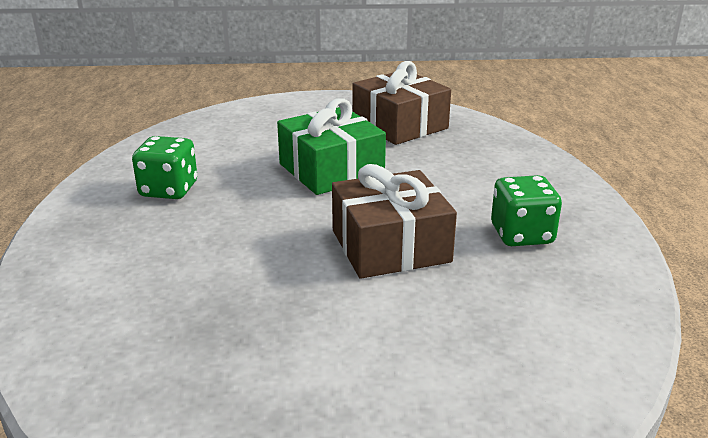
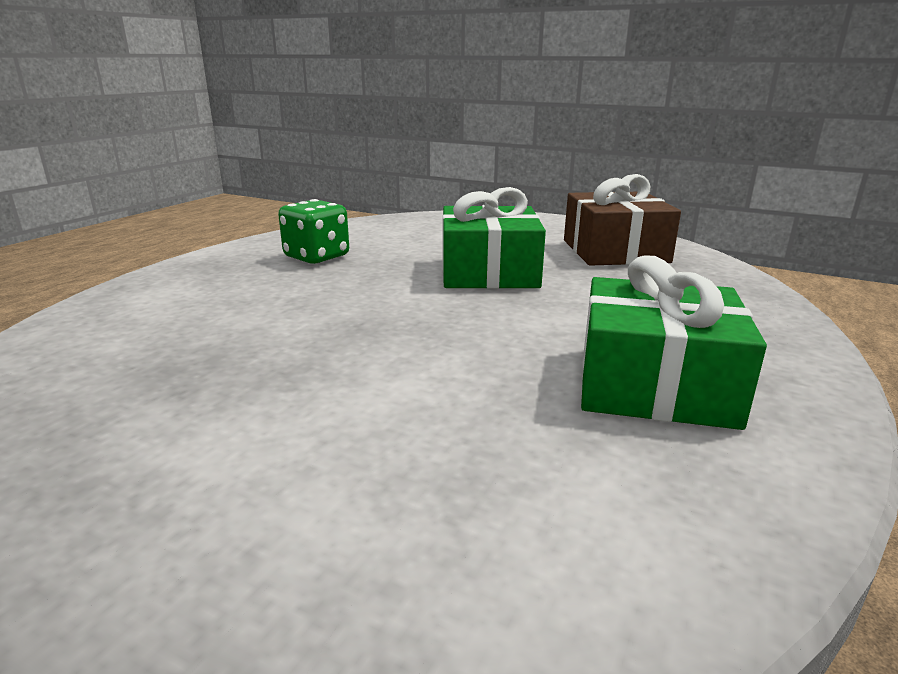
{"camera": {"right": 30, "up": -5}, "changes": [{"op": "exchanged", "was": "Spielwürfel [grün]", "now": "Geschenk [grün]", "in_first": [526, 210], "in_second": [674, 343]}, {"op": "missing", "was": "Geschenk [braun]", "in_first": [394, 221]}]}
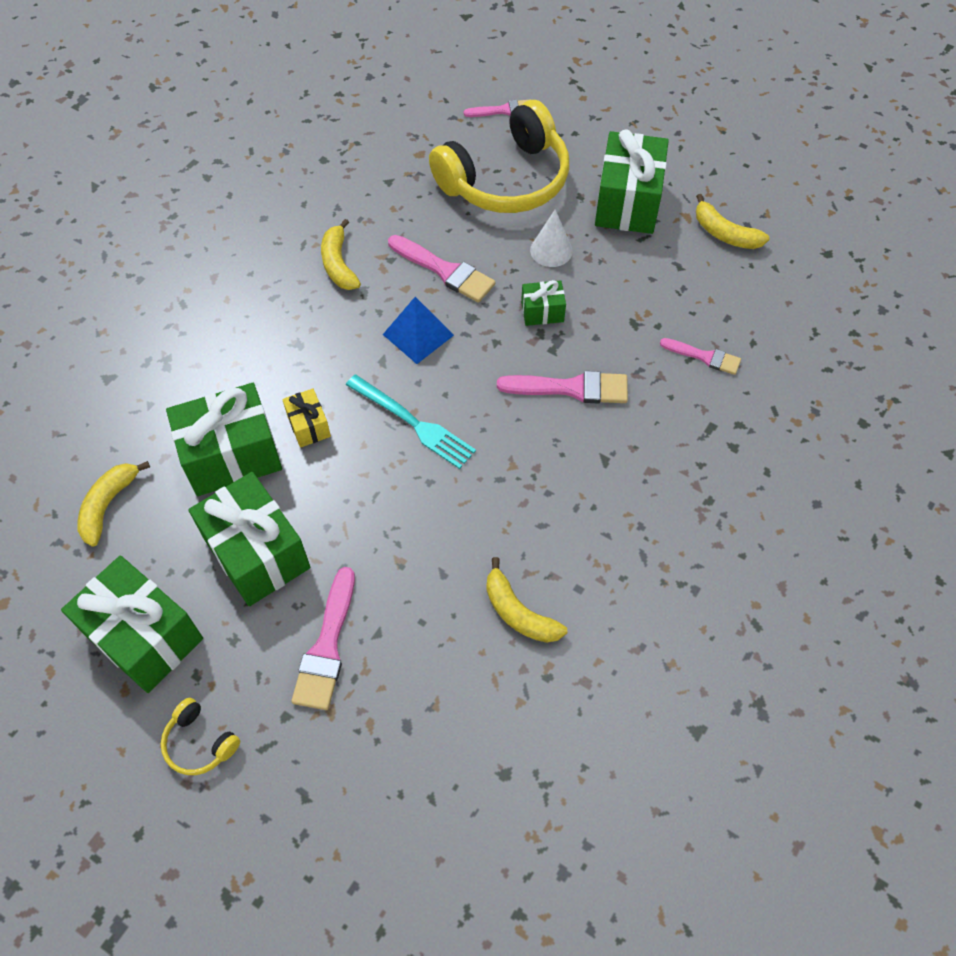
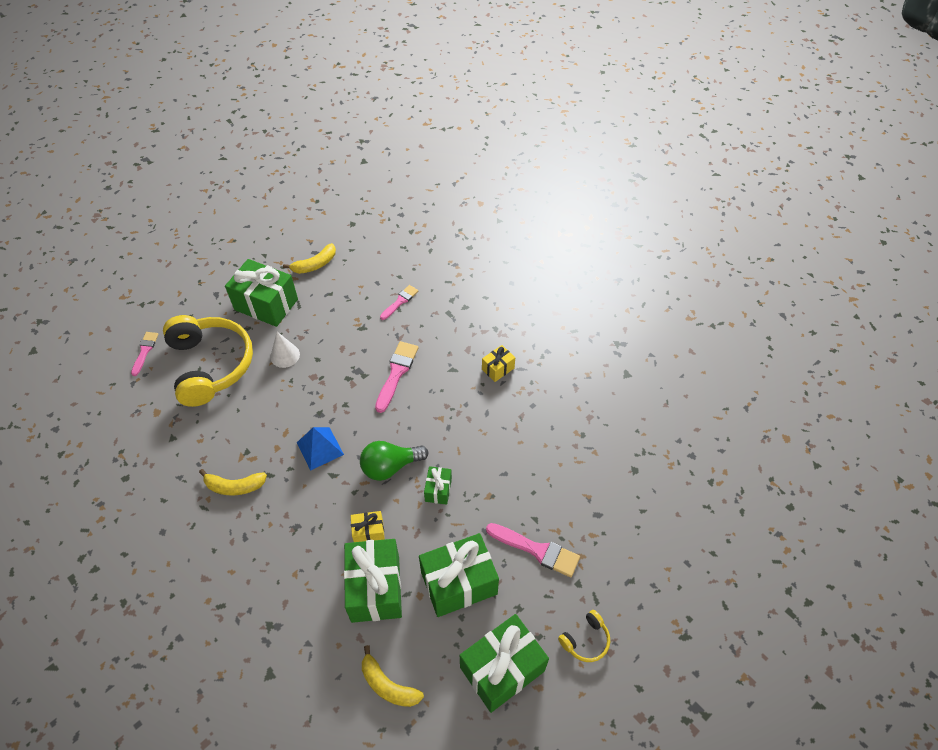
{"camera": {"right": -75, "up": -5}, "changes": [{"op": "exchanged", "was": "Gabel [türkis]", "now": "Glühbirne [grün]", "in_first": [411, 422], "in_second": [394, 461]}, {"op": "relocated", "was": "Geschenk [grün]", "in_first": [543, 303], "in_second": [438, 485]}, {"op": "appeared", "now": "Geschenk [gelb]", "in_second": [498, 363]}, {"op": "missing", "was": "Pinsel [rosa]", "in_first": [442, 269]}, {"op": "missing", "was": "Banane [gelb]", "in_first": [526, 600]}]}
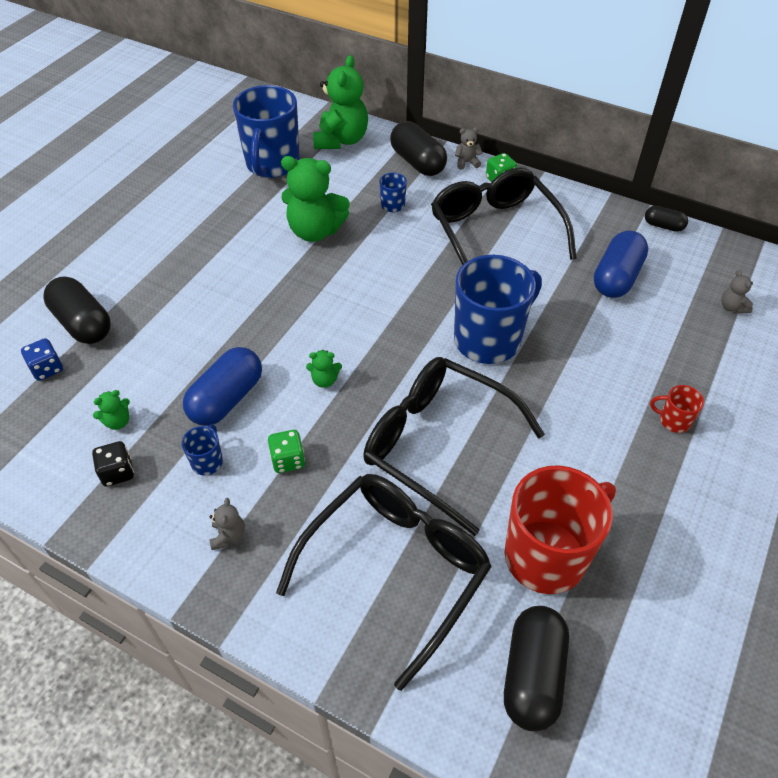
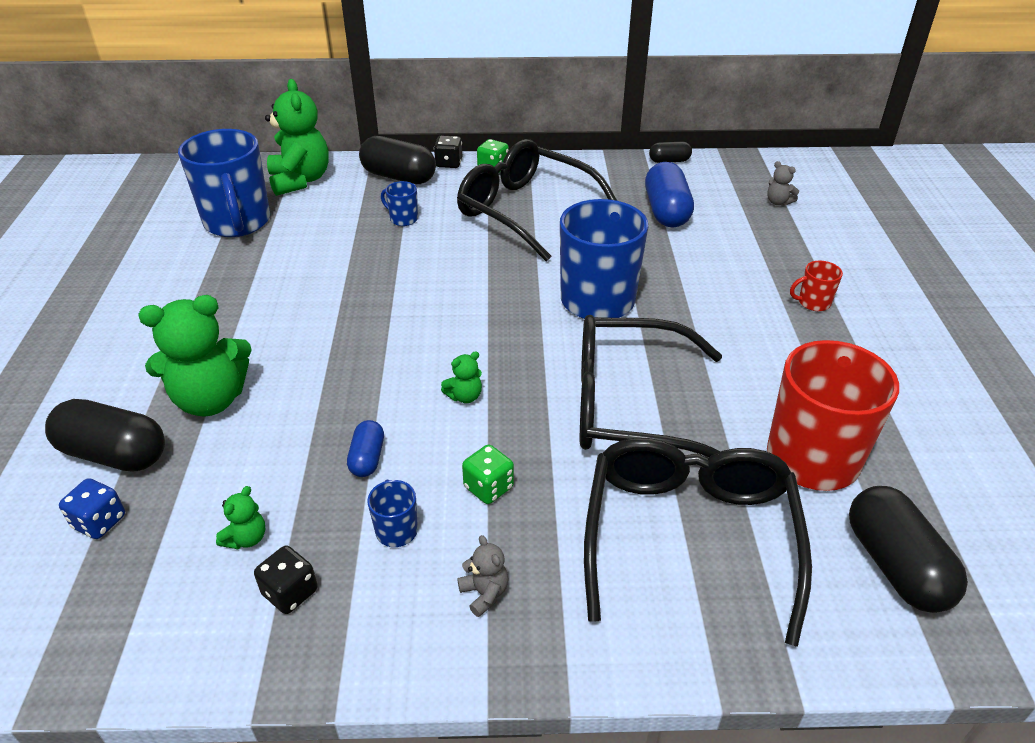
{"camera": {"right": -30, "up": -10}, "changes": [{"op": "relocated", "was": "Teddybär [grün]", "in_first": [315, 199], "in_second": [195, 356]}, {"op": "size", "was": "Kapsel [blau]", "in_first": [222, 386], "in_second": [365, 448], "ratio": 0.54}, {"op": "exchanged", "was": "Teddybär [grau]", "now": "Spielwürfel [schwarz]", "in_first": [469, 148], "in_second": [448, 152]}]}
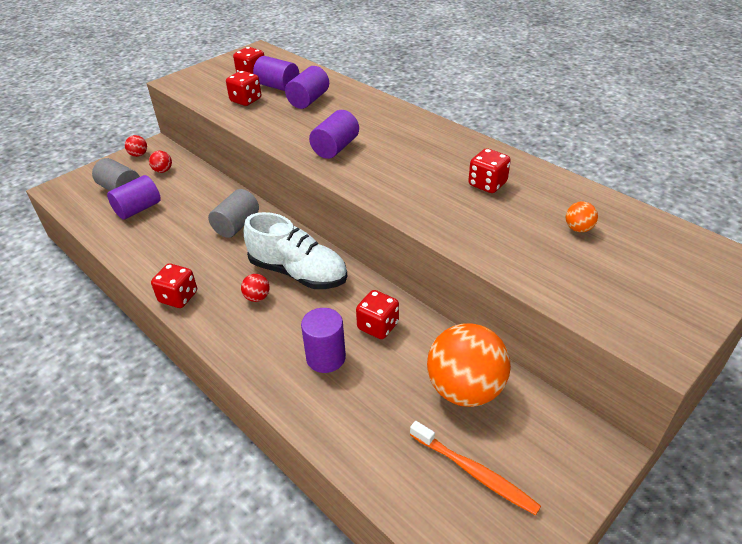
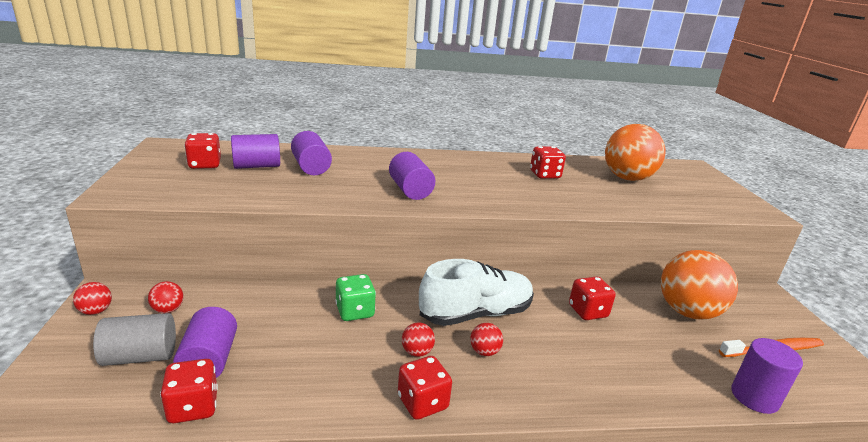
{"camera": {"right": -55, "up": -15}, "changes": [{"op": "relocated", "was": "Spielwürfel [rot]", "in_first": [243, 88], "in_second": [189, 391]}, {"op": "exchanged", "was": "Vollzylinder [grau]", "now": "Spielwürfel [grün]", "in_first": [233, 213], "in_second": [355, 297]}, {"op": "appeared", "now": "Ball [rot]", "in_second": [418, 340]}, {"op": "size", "was": "Ball [orange]", "in_first": [582, 217], "in_second": [635, 152], "ratio": 2.43}, {"op": "relocated", "was": "Vollzylinder [lila]", "in_first": [323, 340], "in_second": [767, 376]}]}
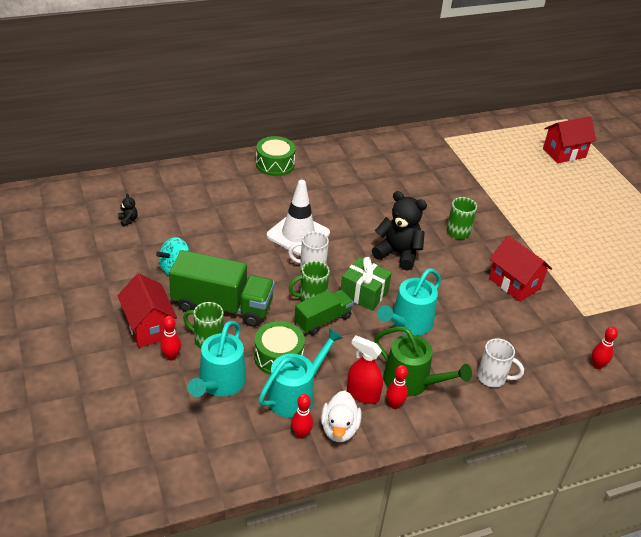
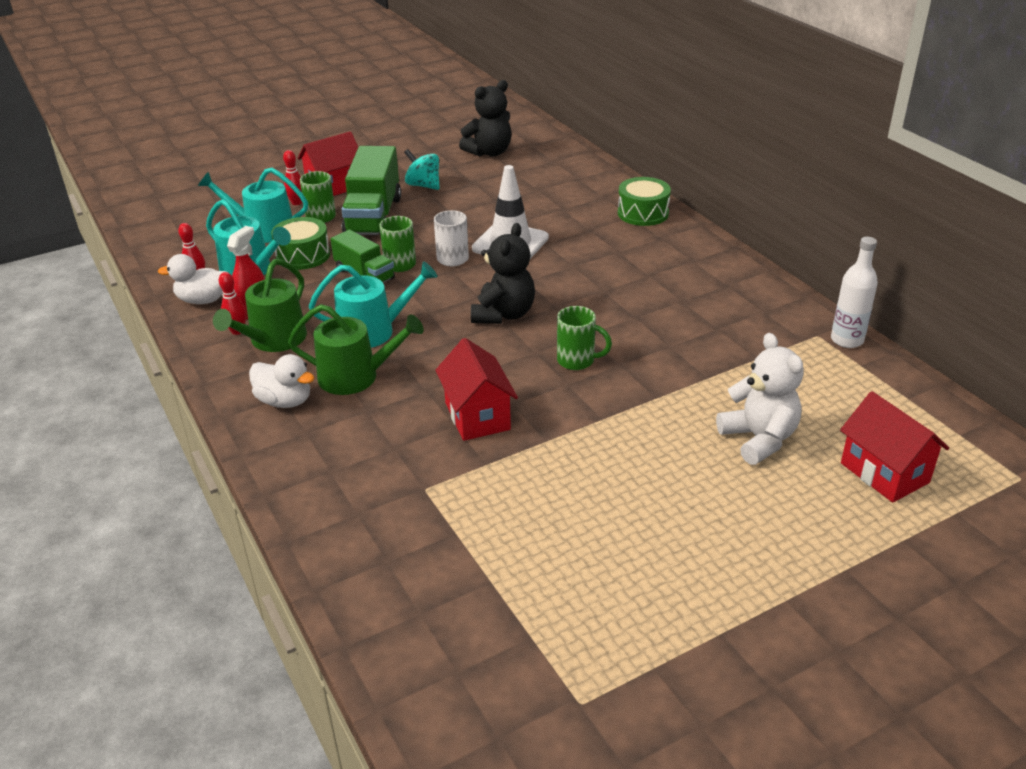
{"camera": {"right": 85, "up": -5}, "changes": [{"op": "exchanged", "was": "Tasse [weiß]", "now": "Ente [weiß]", "in_first": [500, 362], "in_second": [281, 381]}, {"op": "appeared", "now": "Gießkanne [grün]", "in_second": [356, 349]}, {"op": "spun", "was": "Gießkanne [türkis]", "in_first": [409, 301], "in_second": [373, 304], "clockwise": 135}, {"op": "spun", "was": "Haus [rot]", "in_first": [520, 268], "in_second": [476, 389], "clockwise": -60}, {"op": "size", "was": "Teddybär [schwarz]", "in_first": [128, 210], "in_second": [485, 118], "ratio": 2.35}, {"op": "appeared", "now": "Teddybär [weiß]", "in_second": [759, 399]}, {"op": "appeared", "now": "Flasche [weiß]", "in_second": [854, 292]}, {"op": "missing", "was": "Geschenk [grün]", "in_first": [366, 284]}, {"op": "missing", "was": "Bowlingkegel [rot]", "in_first": [605, 348]}]}
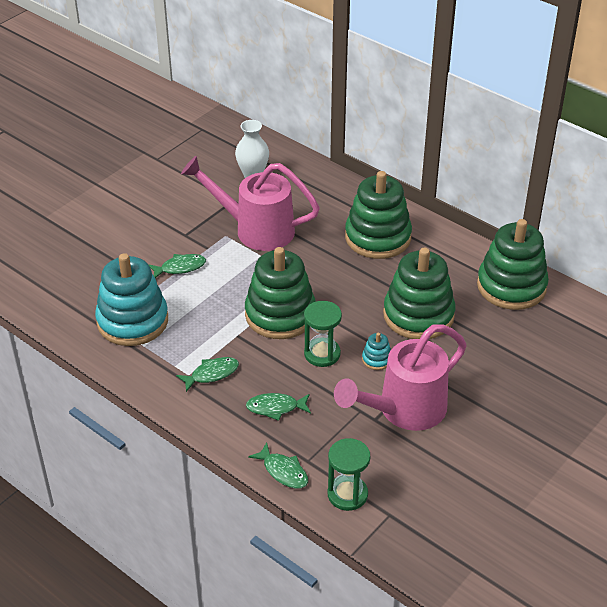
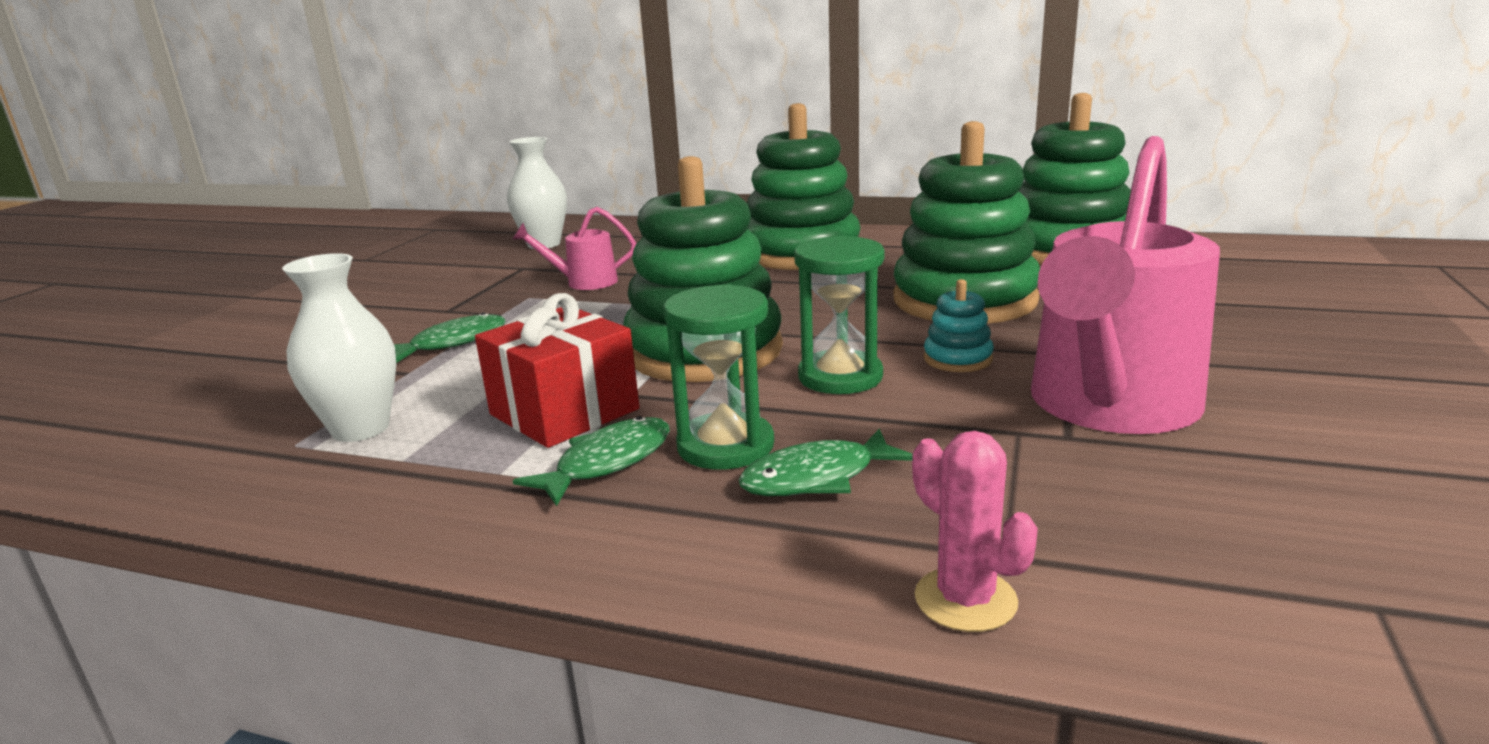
{"camera": {"right": -20, "up": -20}, "changes": [{"op": "exchanged", "was": "Stapelspielzeug [türkis]", "now": "Vase [weiß]", "in_first": [131, 299], "in_second": [339, 347]}, {"op": "appeared", "now": "Geschenk [rot]", "in_second": [557, 370]}, {"op": "size", "was": "Gießkanne [rosa]", "in_first": [250, 203], "in_second": [574, 248], "ratio": 0.45}, {"op": "relocated", "was": "Sanduhr [grün]", "in_first": [349, 474], "in_second": [718, 377]}, {"op": "exchanged", "was": "Fisch [grün]", "now": "Kaktus [rosa]", "in_first": [278, 465], "in_second": [975, 531]}]}
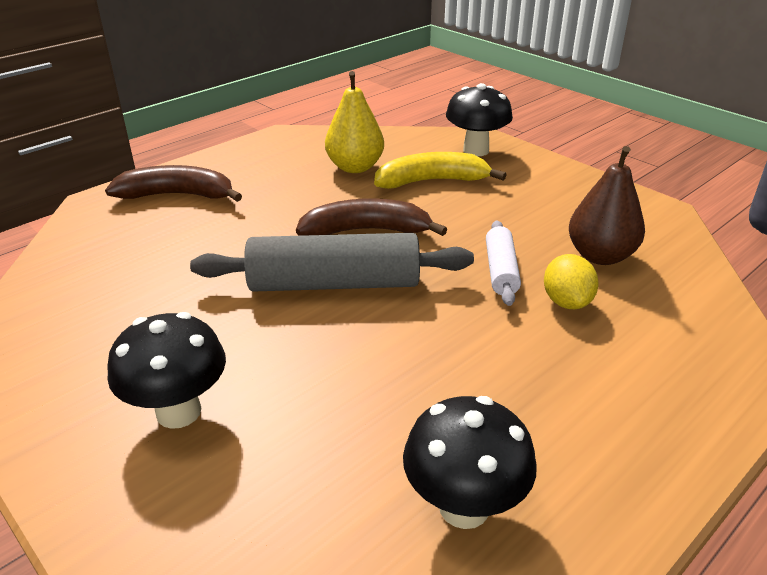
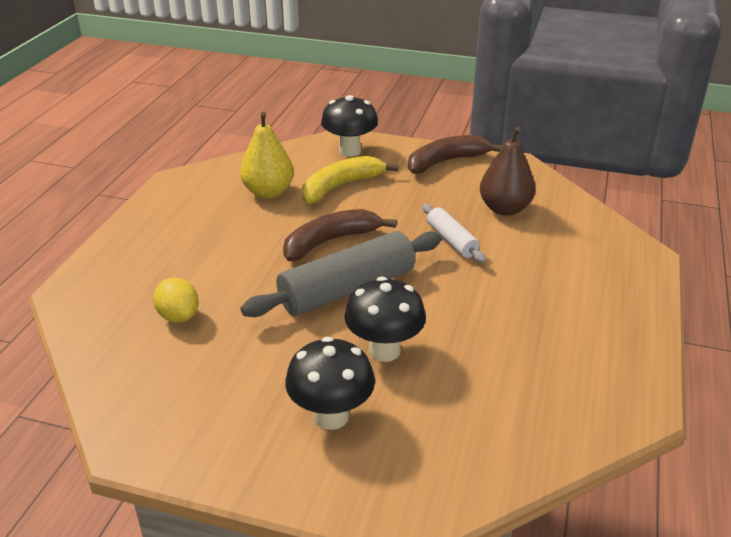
{"camera": {"right": -30, "up": 0}, "changes": [{"op": "relocated", "was": "Zitrone [gelb]", "in_first": [571, 281], "in_second": [176, 300]}, {"op": "relocated", "was": "Pilz [schwarz]", "in_first": [470, 462], "in_second": [385, 319]}, {"op": "relocated", "was": "Banane [braun]", "in_first": [173, 183], "in_second": [455, 154]}]}
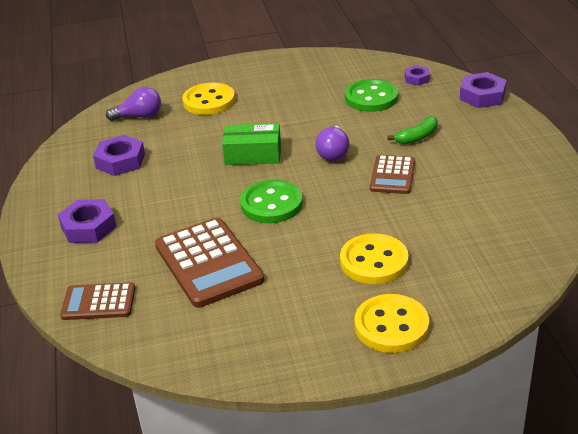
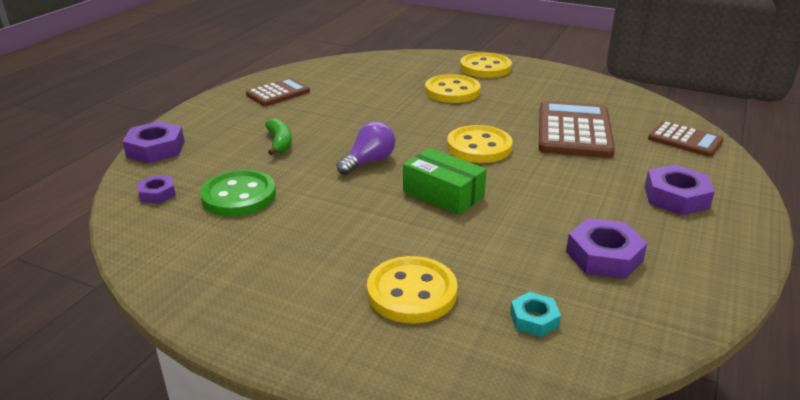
{"camera": {"right": -145, "up": -5}, "changes": [{"op": "relocated", "was": "Taschenrechner [braun]", "in_first": [392, 174], "in_second": [278, 92]}, {"op": "spun", "was": "Banane [grün]", "in_first": [412, 130], "in_second": [278, 136], "clockwise": 75}, {"op": "colour", "was": "Knopf [grün]", "now": "Knopf [gelb]", "in_first": [271, 201], "in_second": [480, 144]}, {"op": "exchanged", "was": "Glühbirne [lila]", "now": "Sechskantmutter [türkis]", "in_first": [133, 104], "in_second": [535, 314]}]}
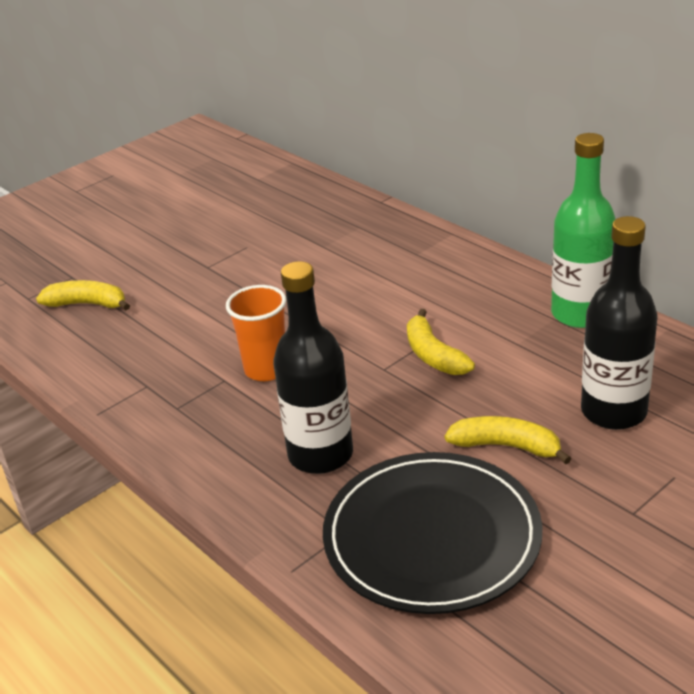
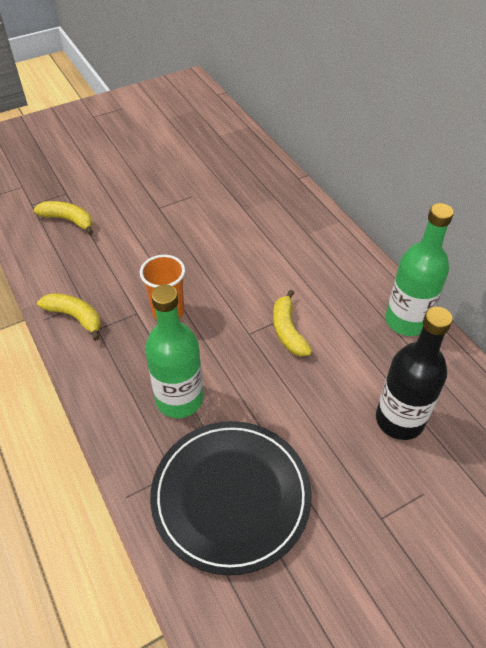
{"camera": {"right": 10, "up": 15}, "changes": [{"op": "relocated", "was": "Banane [gelb]", "in_first": [508, 440], "in_second": [69, 317]}, {"op": "colour", "was": "Flasche [schwarz]", "now": "Flasche [grün]", "in_first": [313, 367], "in_second": [174, 351]}]}
